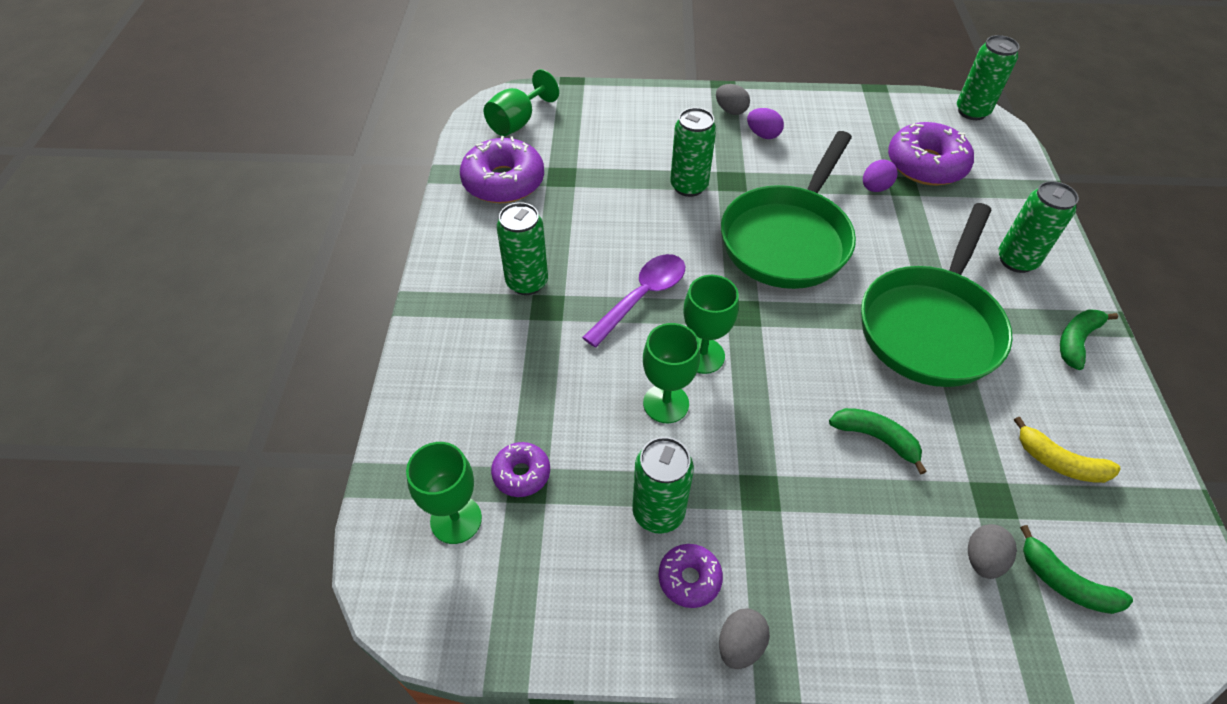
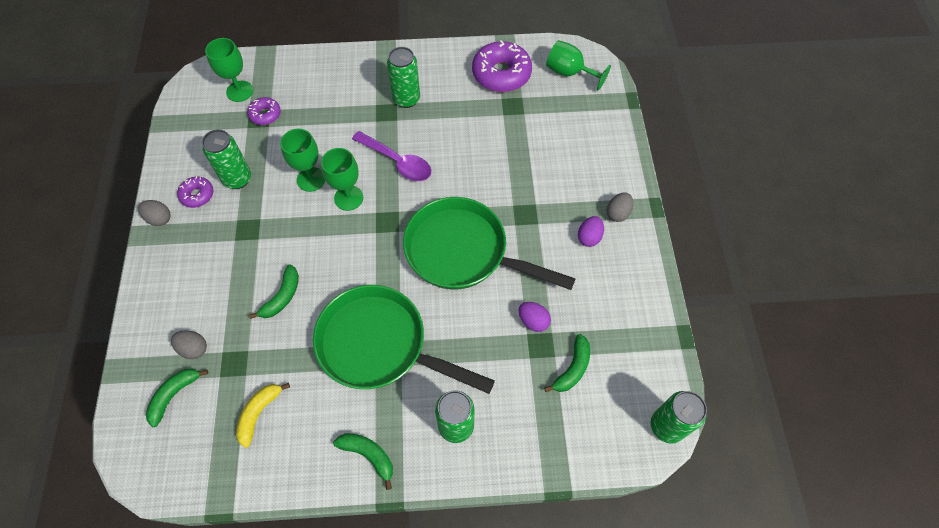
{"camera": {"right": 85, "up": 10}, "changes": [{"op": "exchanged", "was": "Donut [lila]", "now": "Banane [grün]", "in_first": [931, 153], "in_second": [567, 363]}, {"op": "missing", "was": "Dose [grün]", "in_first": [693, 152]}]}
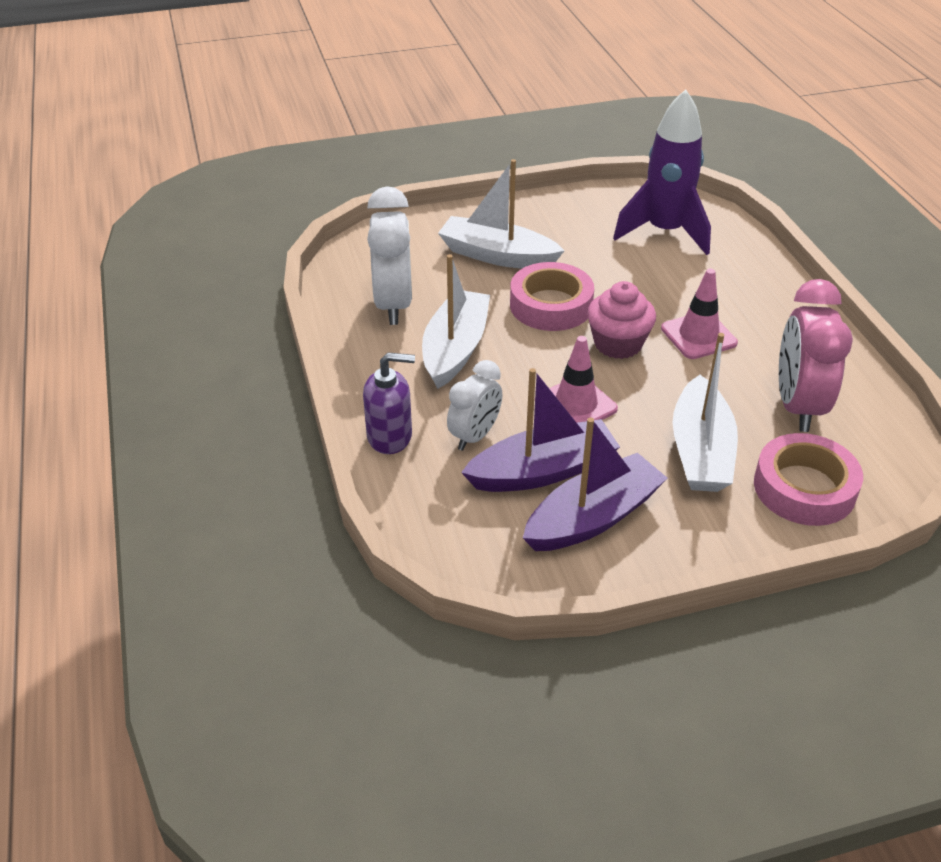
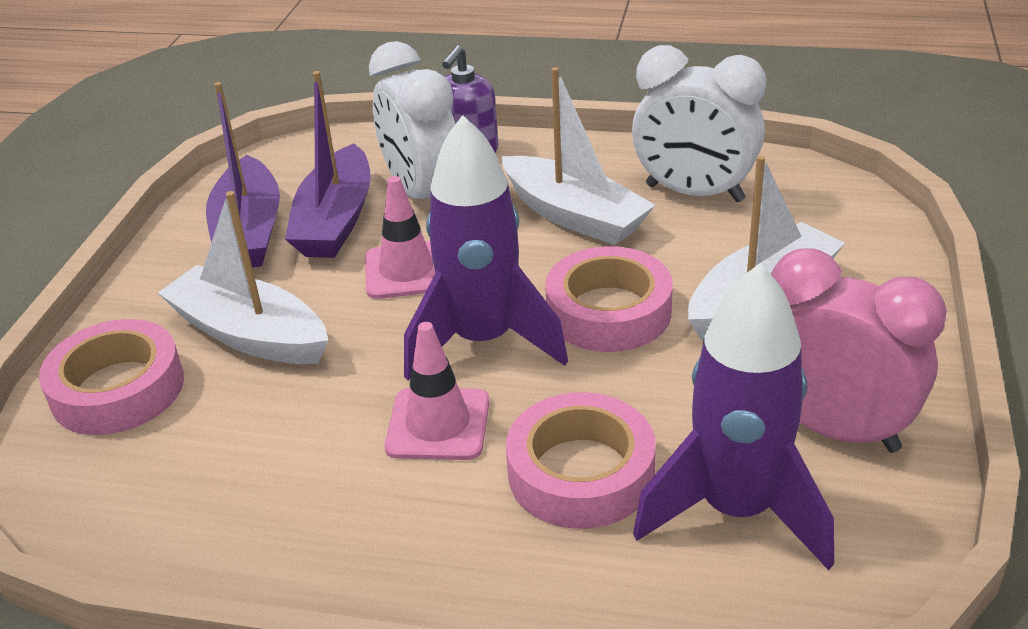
{"camera": {"right": 120, "up": -5}, "changes": [{"op": "size", "was": "Wecker [weiß]", "in_first": [474, 405], "in_second": [412, 120], "ratio": 1.62}, {"op": "exchanged", "was": "Muffin [rosa]", "now": "Rakete [lila]", "in_first": [621, 320], "in_second": [486, 247]}, {"op": "appeared", "now": "Klebeband [rosa]", "in_second": [581, 460]}, {"op": "relocated", "was": "Wecker [rosa]", "in_first": [816, 355], "in_second": [859, 351]}]}
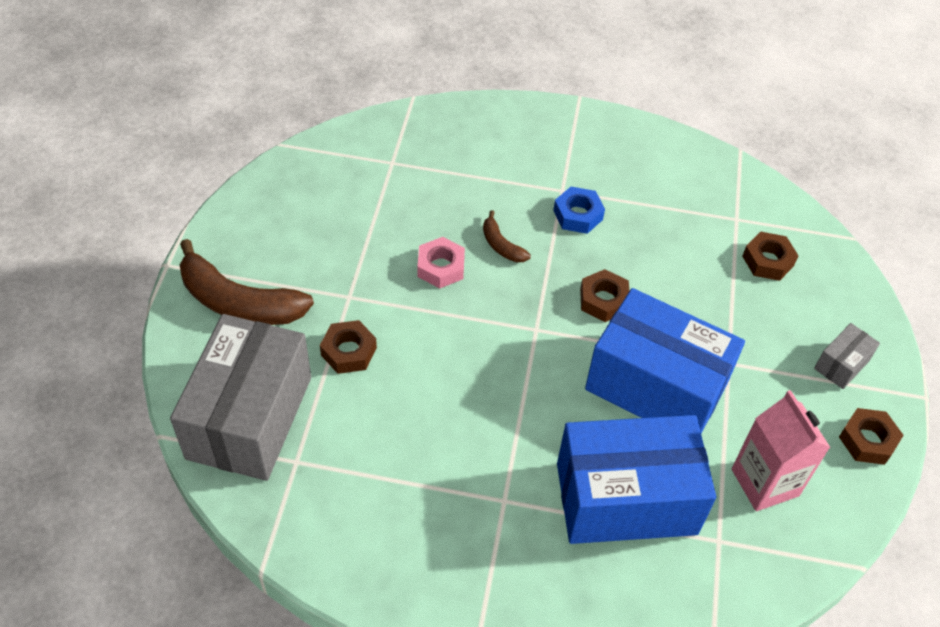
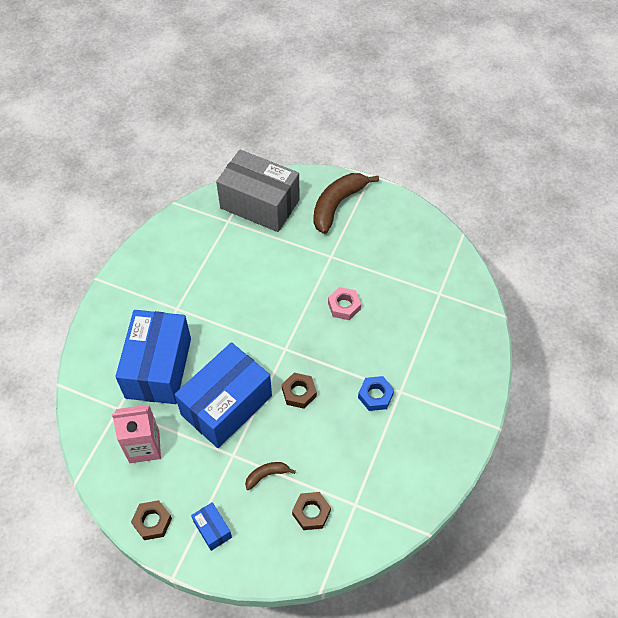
{"camera": {"right": 105, "up": 5}, "changes": [{"op": "colour", "was": "Schachtel [grau]", "now": "Schachtel [blau]", "in_first": [847, 356], "in_second": [211, 526]}, {"op": "relocated", "was": "Banane [braun]", "in_first": [507, 236], "in_second": [270, 476]}, {"op": "missing", "was": "Sechskantmutter [braun]", "in_first": [348, 347]}]}
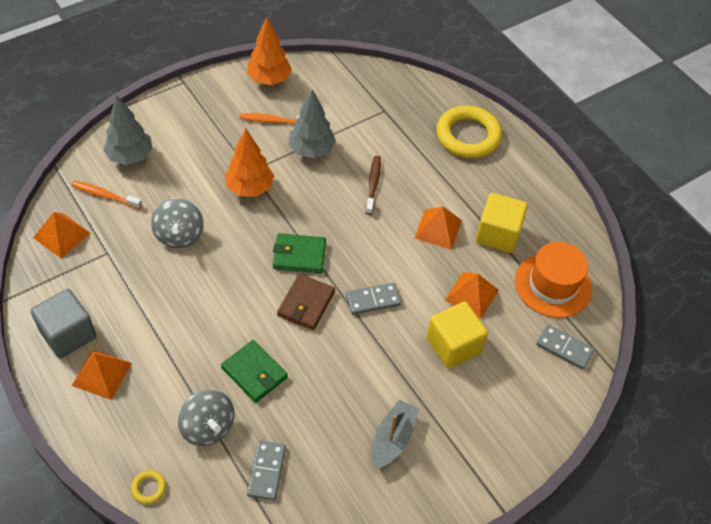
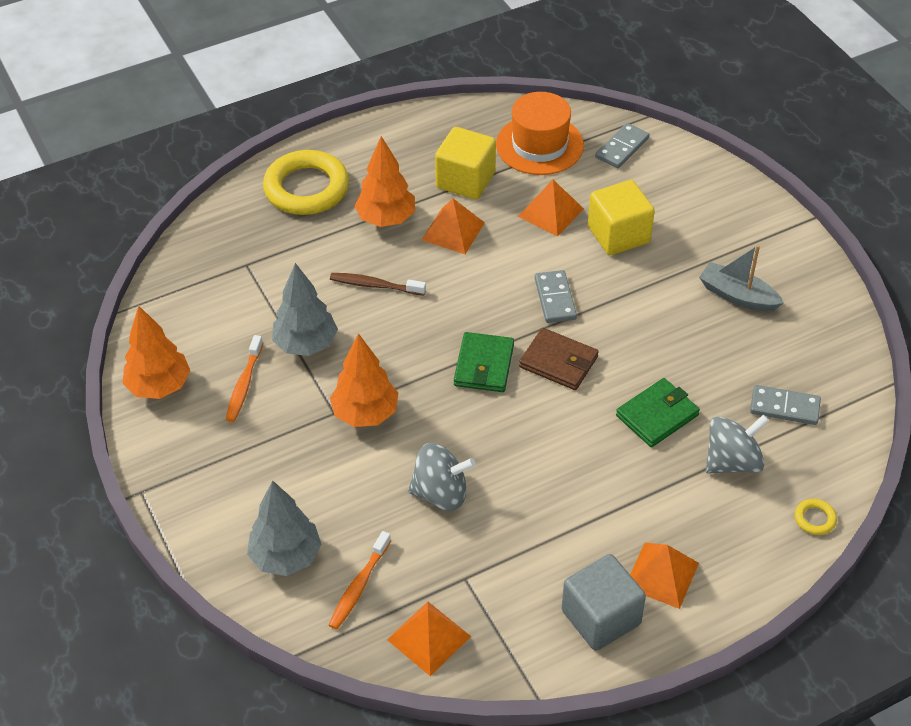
{"camera": {"right": -80, "up": -5}, "changes": [{"op": "appeared", "now": "Baum [orange]", "in_second": [384, 181]}]}
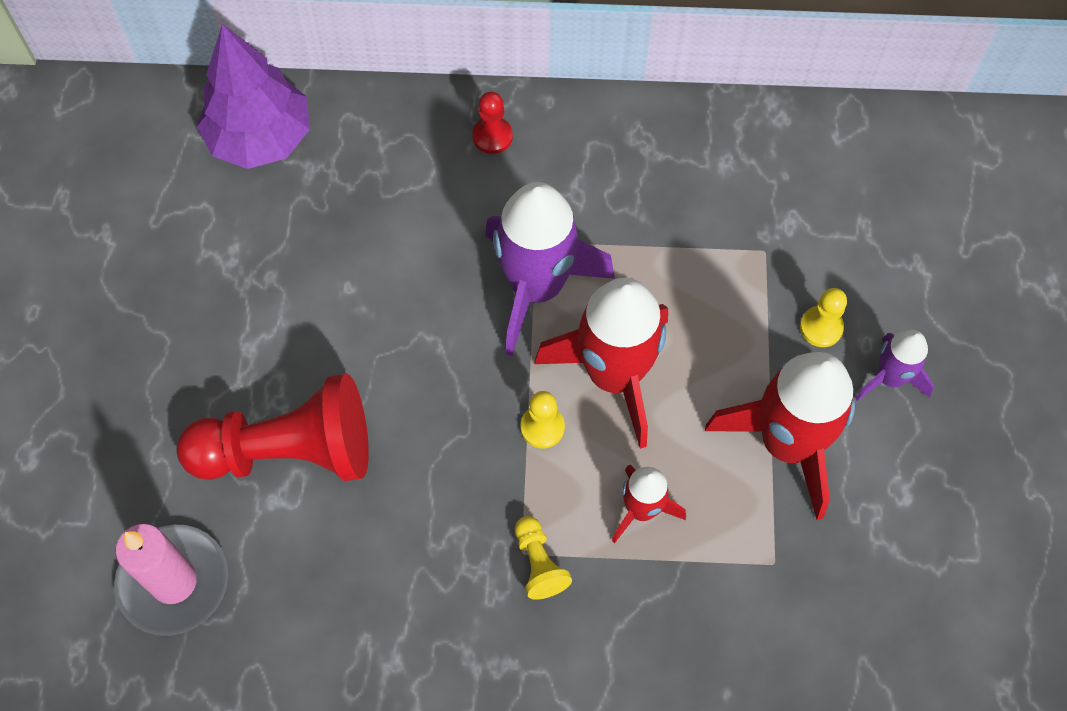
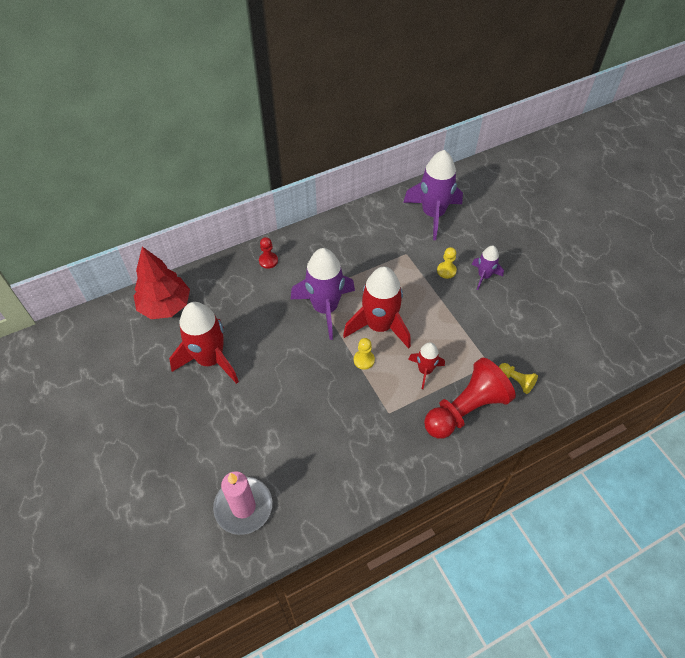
{"camera": {"right": -30, "up": -10}, "changes": [{"op": "colour", "was": "Baum [lila]", "now": "Baum [rot]", "in_first": [253, 96], "in_second": [162, 283]}, {"op": "relocated", "was": "Rakete [rot]", "in_first": [780, 436], "in_second": [204, 343]}, {"op": "appeared", "now": "Rakete [lila]", "in_second": [433, 195]}, {"op": "relocated", "was": "Bauer [rot]", "in_first": [273, 427], "in_second": [470, 398]}, {"op": "relocated", "was": "Bauer [gelb]", "in_first": [543, 558], "in_second": [518, 378]}]}
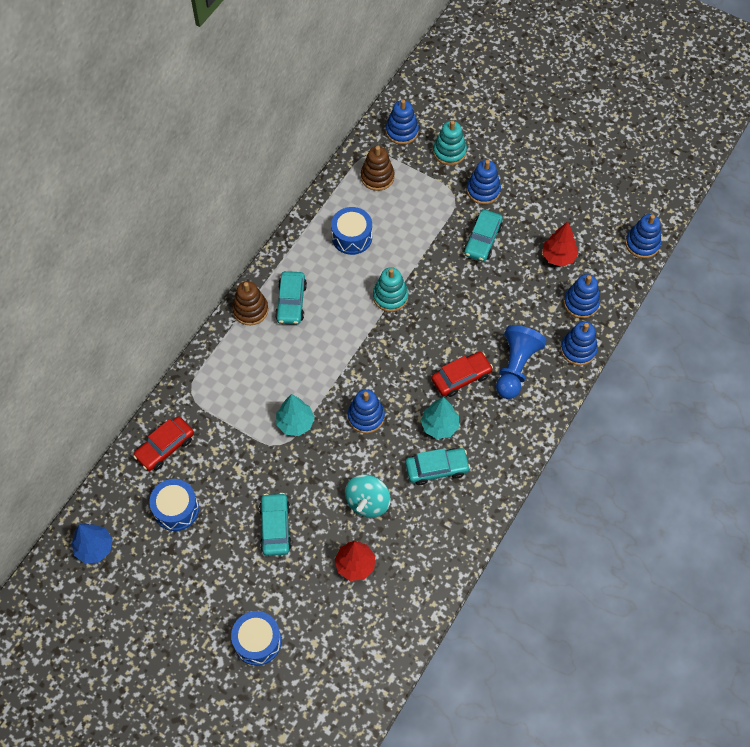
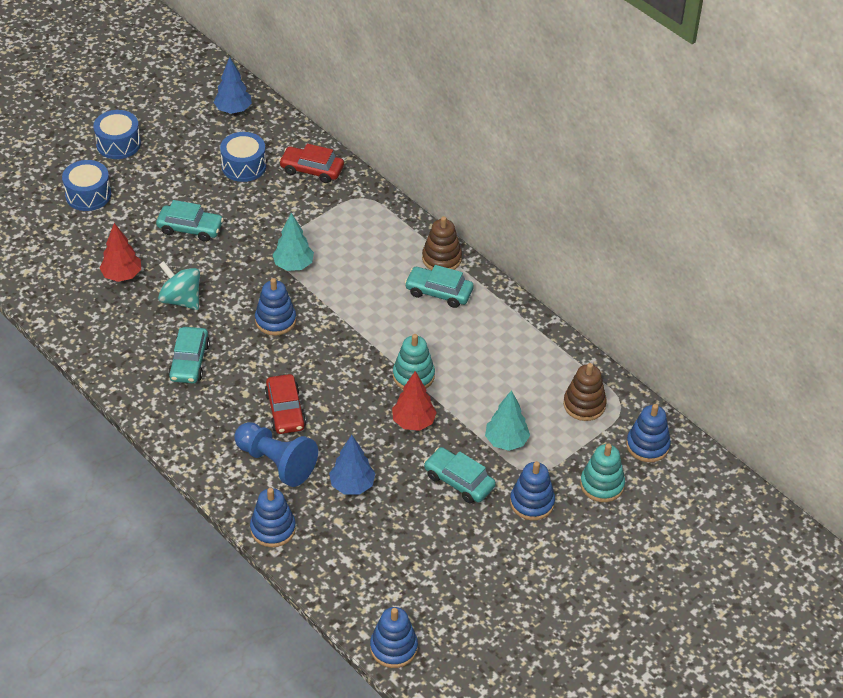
{"camera": {"right": 105, "up": -15}, "changes": [{"op": "relocated", "was": "Trommel [blau]", "in_first": [351, 231], "in_second": [117, 134]}, {"op": "spun", "was": "Auto [rot]", "in_first": [163, 443], "in_second": [311, 163], "clockwise": -45}, {"op": "appeared", "now": "Baum [blau]", "in_second": [352, 464]}, {"op": "relocated", "was": "Baum [rot]", "in_first": [560, 244], "in_second": [414, 401]}, {"op": "relocated", "was": "Baum [türkis]", "in_first": [440, 418], "in_second": [507, 420]}, {"op": "missing", "was": "Stapelspielzeug [blau]", "in_first": [582, 296]}]}
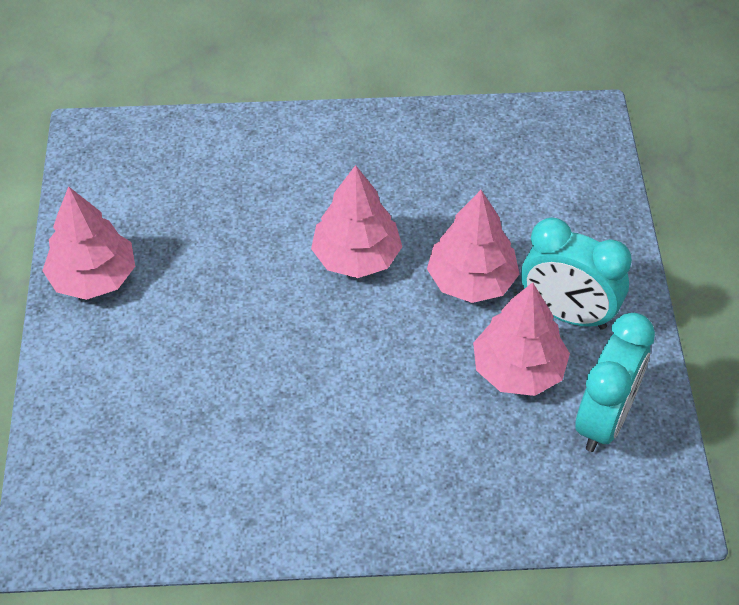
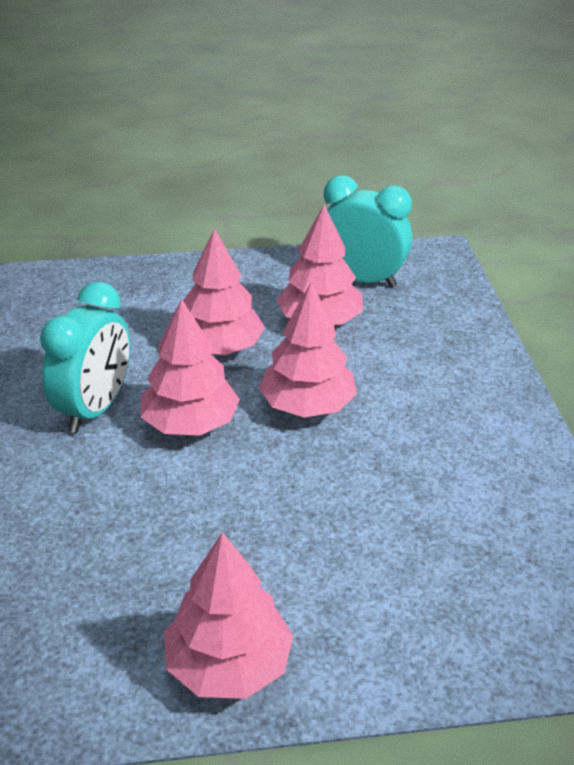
{"camera": {"right": -95, "up": -15}, "changes": [{"op": "relocated", "was": "Wecker [türkis]", "in_first": [576, 273], "in_second": [85, 357]}, {"op": "appeared", "now": "Baum [rosa]", "in_second": [308, 350]}]}
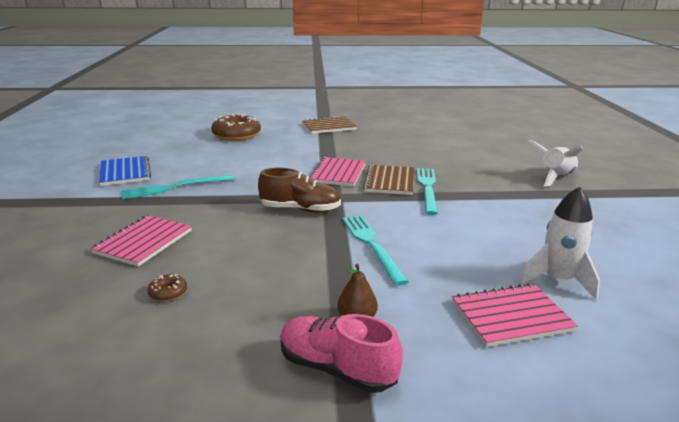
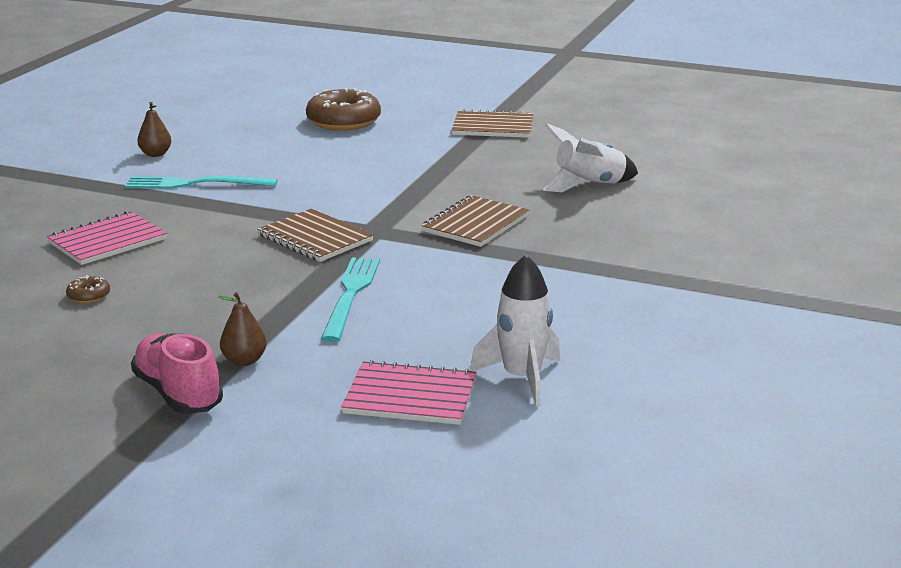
{"camera": {"right": 25, "up": 0}, "changes": [{"op": "exchanged", "was": "Notizbuch [blau]", "now": "Birne [braun]", "in_first": [125, 171], "in_second": [154, 129]}, {"op": "exchanged", "was": "Schuh [braun]", "now": "Notizbuch [braun]", "in_first": [299, 190], "in_second": [316, 235]}, {"op": "relocated", "was": "Rakete [weiß]", "in_first": [555, 163], "in_second": [590, 157]}, {"op": "missing", "was": "Notizbuch [rosa]", "in_first": [337, 171]}, {"op": "missing", "was": "Gabel [türkis]", "in_first": [427, 191]}]}
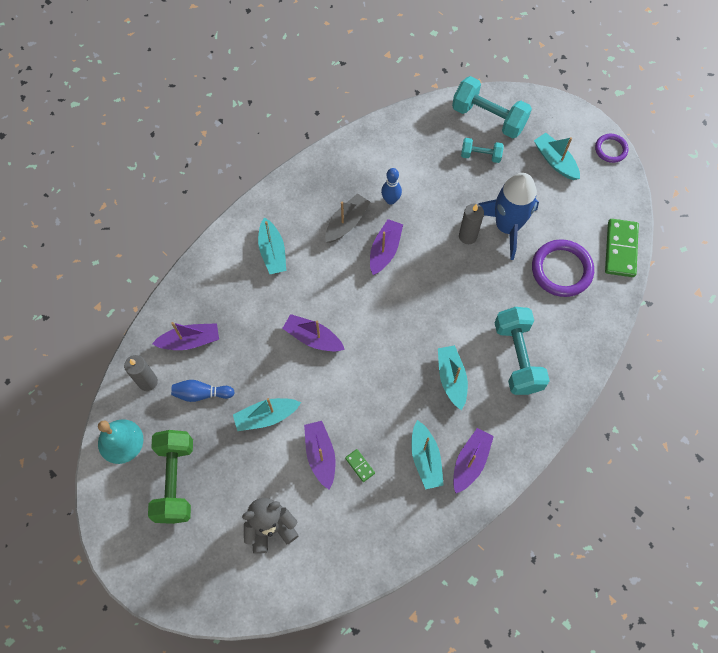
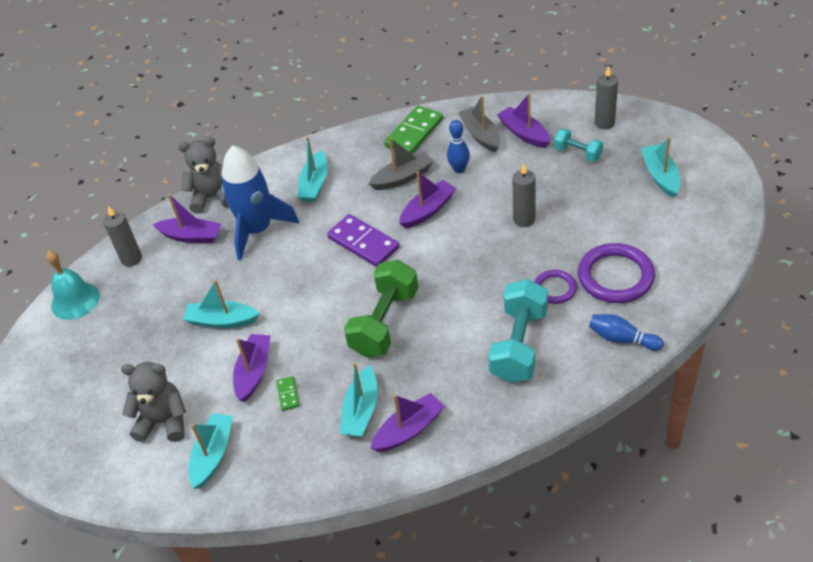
{"camera": {"right": 30, "up": -20}, "changes": [{"op": "appeared", "now": "Teddybär [grau]", "in_second": [203, 175]}, {"op": "relocated", "was": "Boot [türkis]", "in_first": [453, 377], "in_second": [211, 451]}, {"op": "relocated", "was": "Rakete [blau]", "in_first": [508, 216], "in_second": [260, 203]}, {"op": "appeared", "now": "Dominostein [lila]", "in_second": [363, 240]}, {"op": "relocated", "was": "Hantel [grün]", "in_first": [170, 477], "in_second": [381, 308]}, {"op": "relocated", "was": "Dominostein [grün]", "in_first": [622, 248], "in_second": [413, 129]}, {"op": "appeared", "now": "Boot [grau]", "in_second": [479, 124]}, {"op": "relocated", "was": "Boot [lila]", "in_first": [313, 332], "in_second": [523, 120]}, {"op": "relocated", "was": "Ring [lila]", "in_first": [611, 148], "in_second": [556, 287]}, {"op": "relocated", "was": "Bowlingkegel [blau]", "in_first": [203, 391], "in_second": [626, 332]}, {"op": "exchanged", "was": "Hantel [türkis]", "now": "Kerze [grau]", "in_first": [492, 107], "in_second": [606, 97]}]}
